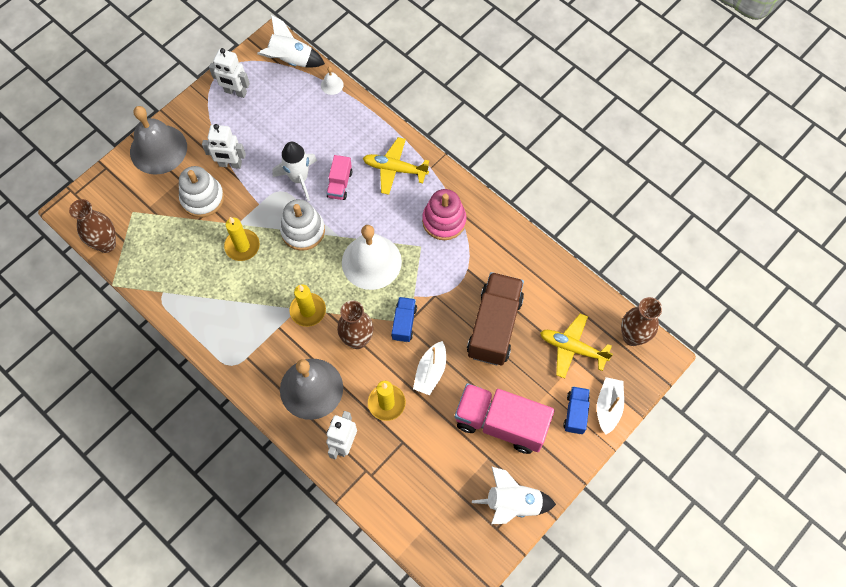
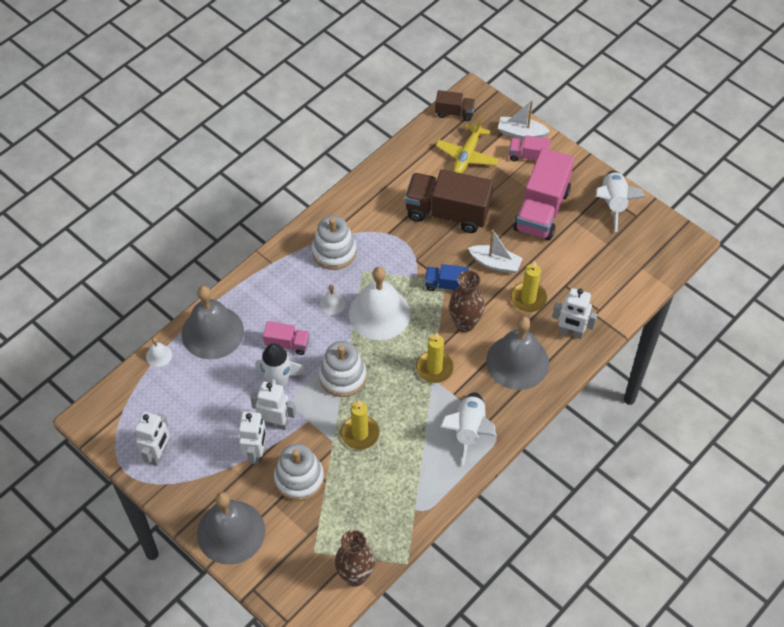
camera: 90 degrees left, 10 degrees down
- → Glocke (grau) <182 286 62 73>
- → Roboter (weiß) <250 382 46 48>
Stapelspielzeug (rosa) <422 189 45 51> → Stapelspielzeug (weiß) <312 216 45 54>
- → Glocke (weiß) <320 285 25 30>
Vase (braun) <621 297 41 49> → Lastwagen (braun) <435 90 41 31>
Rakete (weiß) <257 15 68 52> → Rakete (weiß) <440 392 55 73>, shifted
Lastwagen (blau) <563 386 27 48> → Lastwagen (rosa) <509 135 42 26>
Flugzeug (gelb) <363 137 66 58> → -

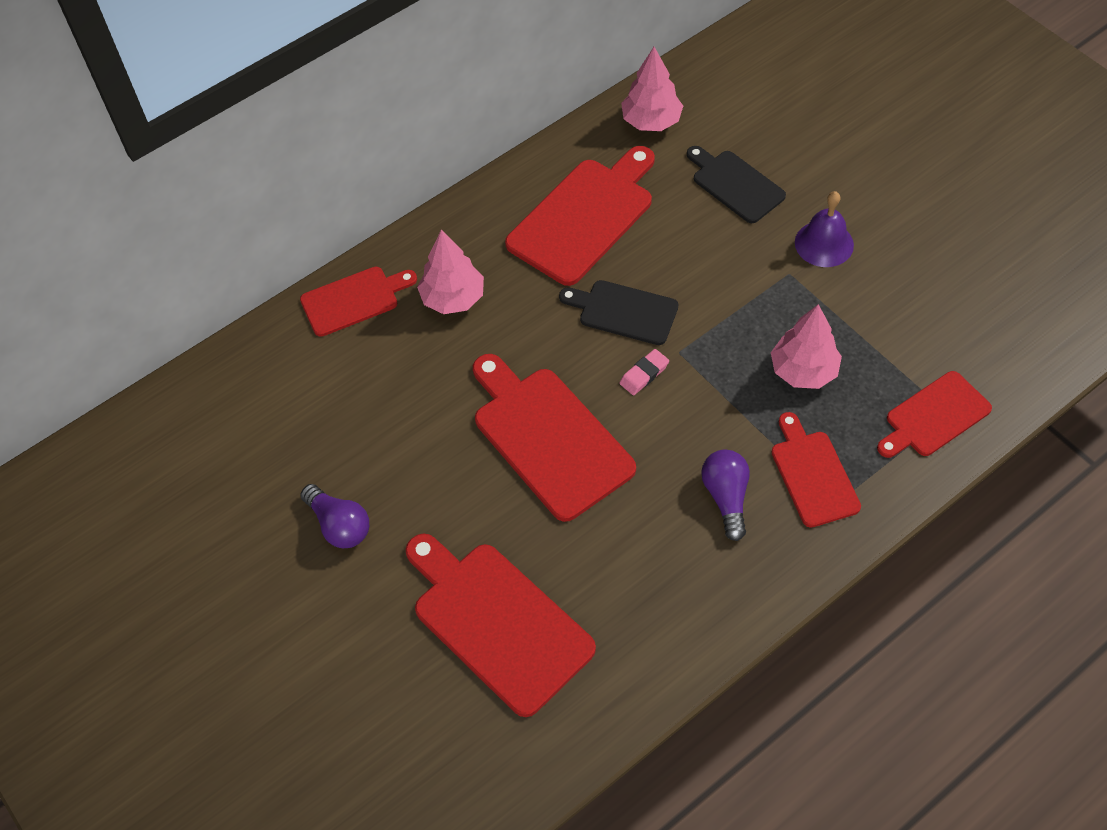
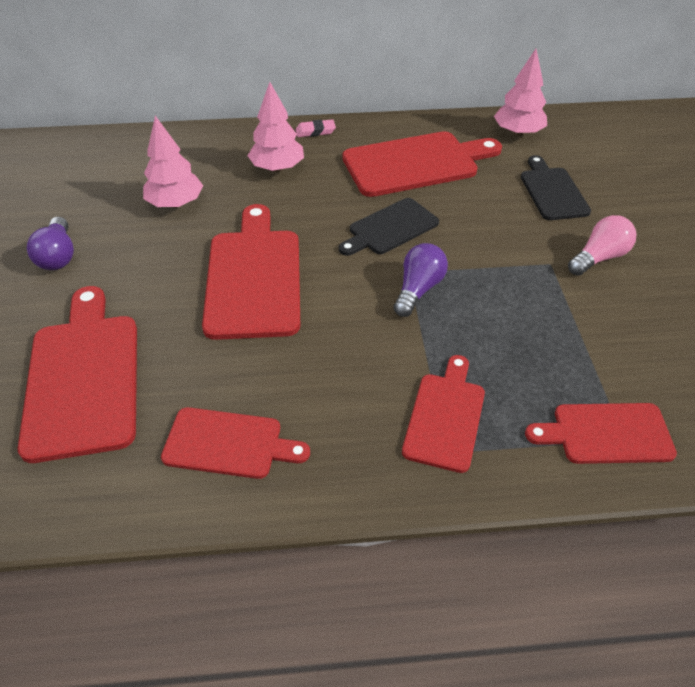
camera: 30 degrees right, 10 degrees down
Baum (rosa) <771 304 71 85> → Baum (rosa) <143 116 60 92>, shifted
Schneidebrett (rot) <300 267 117 70> → Schneidebrett (rot) <161 407 149 72>, shifted
Radiergummi (rosa) <620 349 49 46> → Radiergummi (rosa) <296 119 40 18>, shifted
Schneidebrett (schwarz) <559 280 119 65> → Schneidebrett (schwarz) <339 198 100 58>, 90 degrees counterclockwise
Glühbirne (lila) <701 450 49 91> → Glühbirne (lila) <394 243 54 74>, shifted
Glocke (lila) <795 191 59 76> → Glühbirne (rosa) <568 215 69 61>

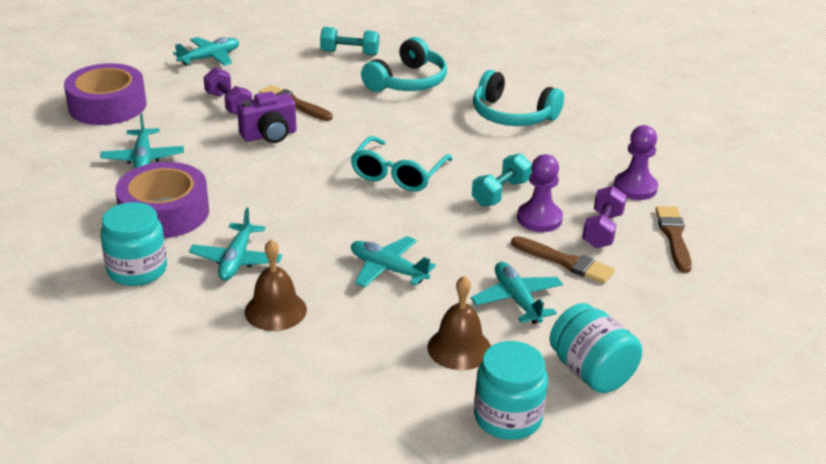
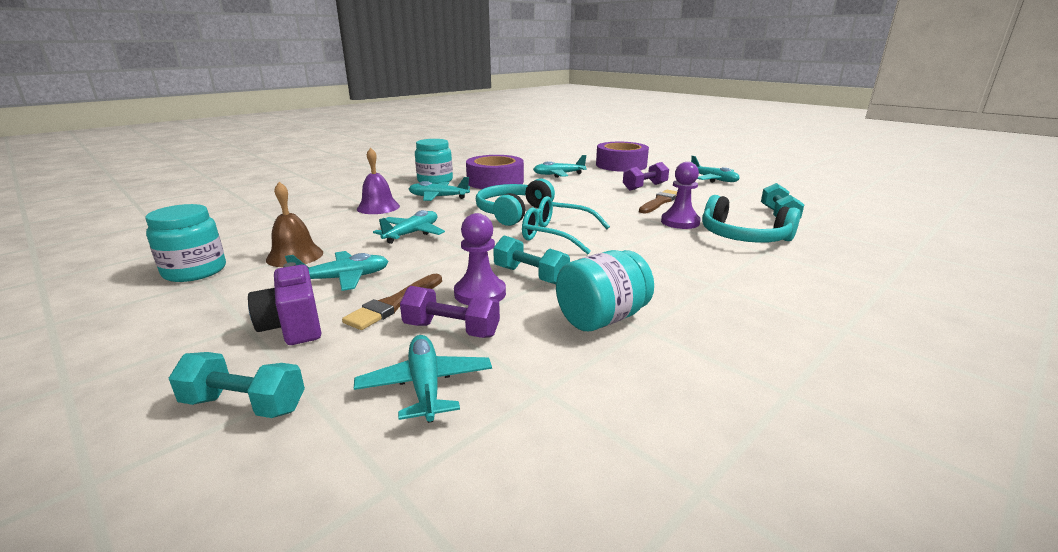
camera: 90 degrees right, 10 degrees down
- → Hantel (türkis) <169 352 136 66>
Kamera (lila) <237 91 60 52> → Kamera (lila) <248 262 73 83>, shifted
Pinsel (braun) <655 206 37 67> → Flugzeug (türkis) <354 335 138 88>
Glocke (braun) <245 239 62 92> → Glocke (lila) <357 147 43 67>
Kopfhörer (türkis) <473 70 91 56> → Kopfhörer (türkis) <476 179 79 47>, shifted
Einmachglas (türkis) <549 303 93 90> → Einmachglas (türkis) <556 250 98 81>, shifted
Bauer (lila) <614 125 44 75> → Bauer (lila) <661 162 39 67>, shifted

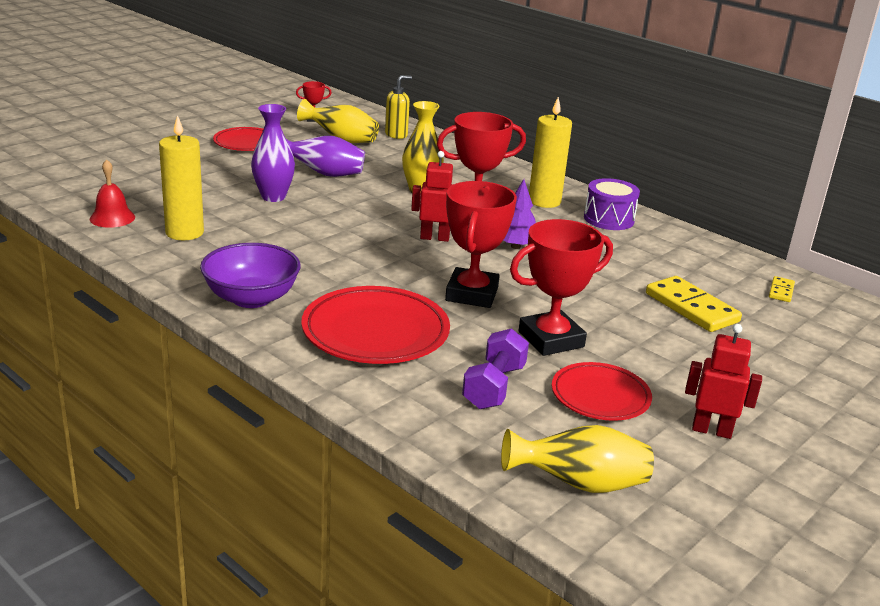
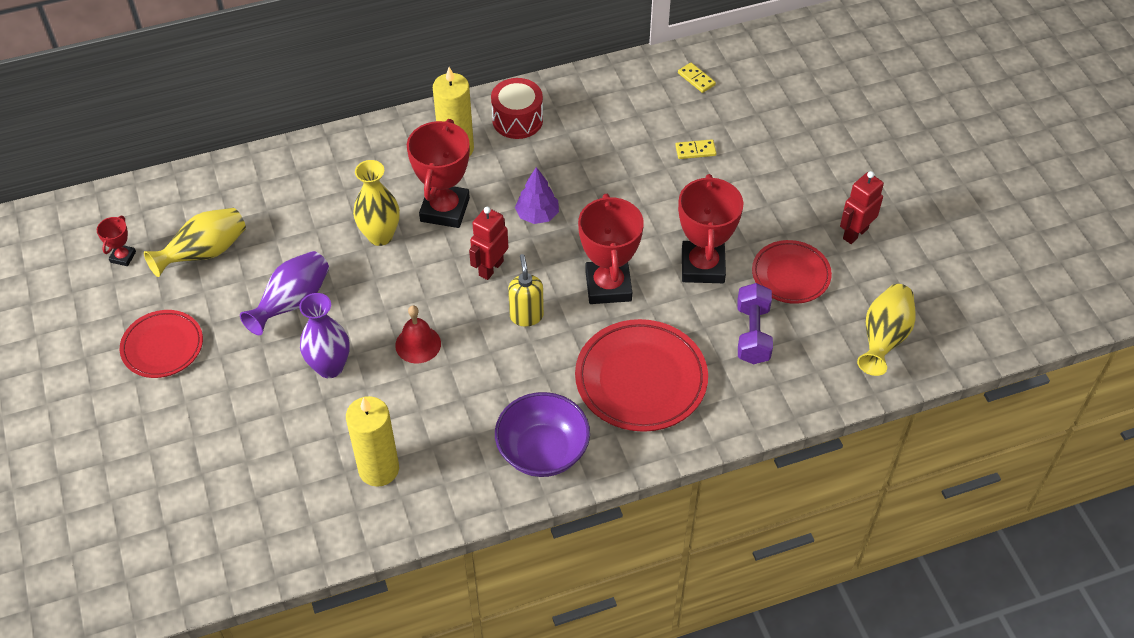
camera: 60 degrees left, 25 degrees up
Glocke (rot) <90 159 45 69> → Glocke (rot) <395 305 46 58>, shifted
Trommel (lila) <584 178 56 52> → Trommel (rot) <491 78 52 61>
Seifenspender (gelb) <385 75 27 64> → Seifenspender (gelb) <508 254 36 72>, shifted
Pokal (rot) <445 181 72 127> → Pokal (rot) <578 194 66 110>, 45 degrees clockwise
Dominostein (gelb) <646 276 96 56> → Dominostein (gelb) <675 139 41 20>, x0.49
Hantel (lila) <462 328 67 81> → Hantel (lila) <737 283 36 81>, 45 degrees clockwise

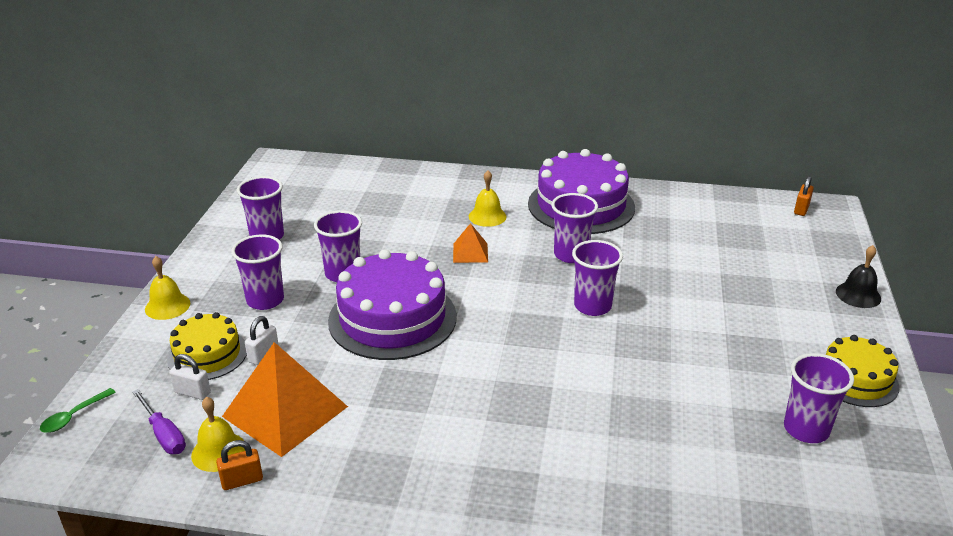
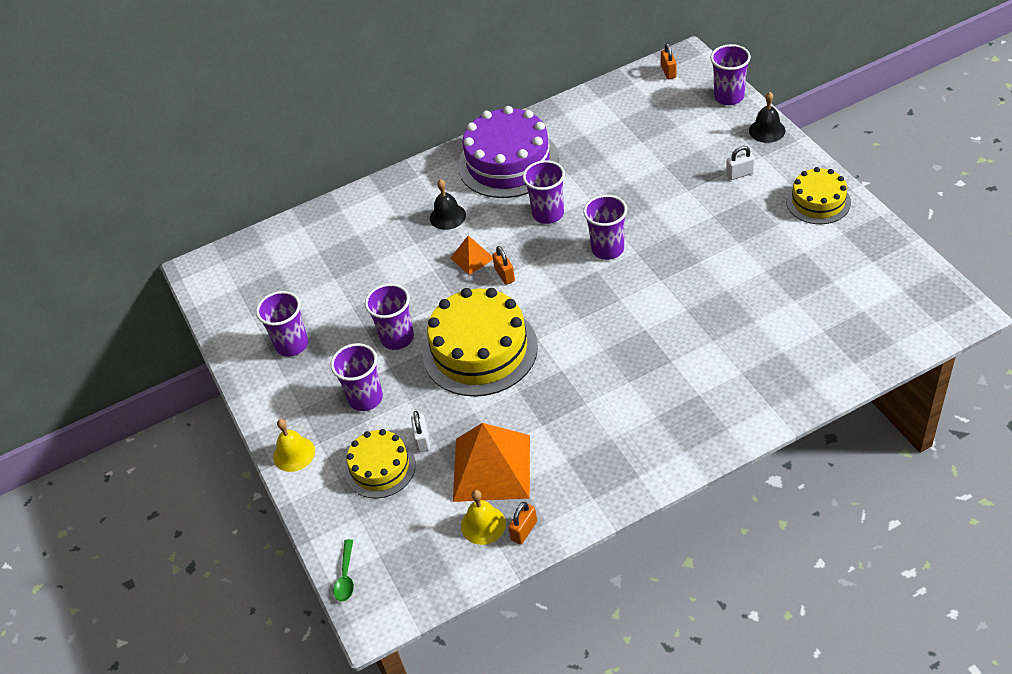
camera: 30 degrees left, 15 degrees up
Kuchen (lila) <328 249 129 111> → Kuchen (gelb) <423 288 115 109>
Glocke (gelb) <469 170 38 57> → Glocke (schwarz) <430 179 36 51>
- → Vorhängeschloss (orange) <492 246 23 39>
Becher (lila) <784 353 70 90> → Becher (lila) <710 44 41 61>, shifted
Vorhängeschloss (weiß) <169 354 42 46> → Vorhängeschloss (weiß) <726 146 29 34>, shifted
Schraubenzieher (lila) <132 389 54 65> → -

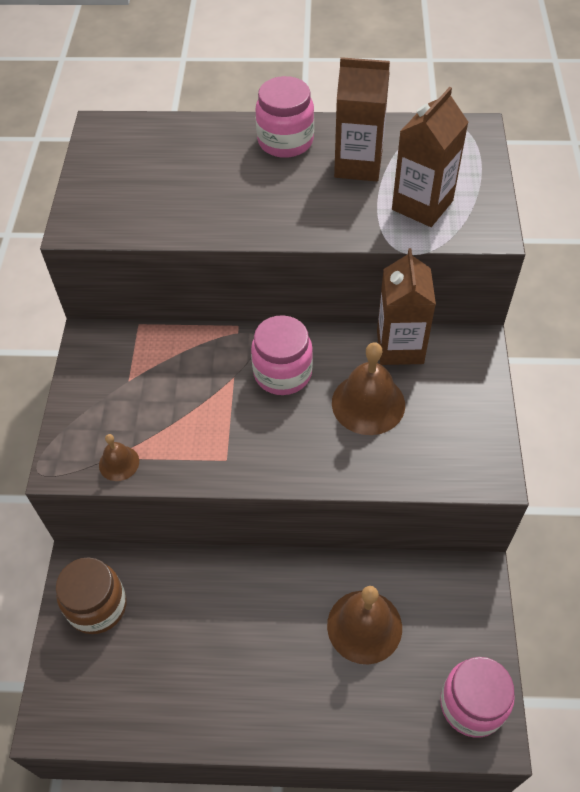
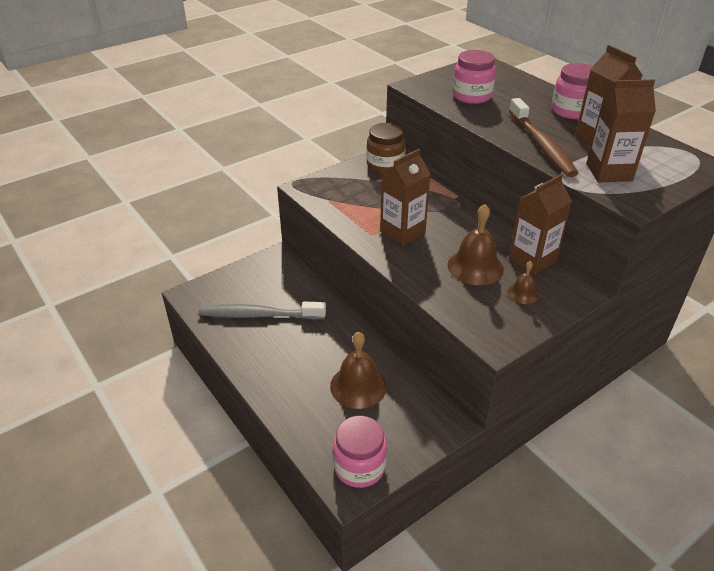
camera: 50 degrees right, 15 degrees down
- → Zahnbürste (grau) <198 302 128 18>
Einmachglas (braun) <56 557 71 77> → Einmachglas (braun) <366 123 40 51>, shifted
- → Getränkekarton (braun) <380 149 50 97>
Einmachglas (rosa) <251 315 62 80> → Einmachglas (rosa) <453 50 43 54>, shifted
Glocke (braun) <99 434 40 47> → Glocke (braun) <508 261 31 43>, shifted
- → Zahnbürste (braun) <509 98 69 79>

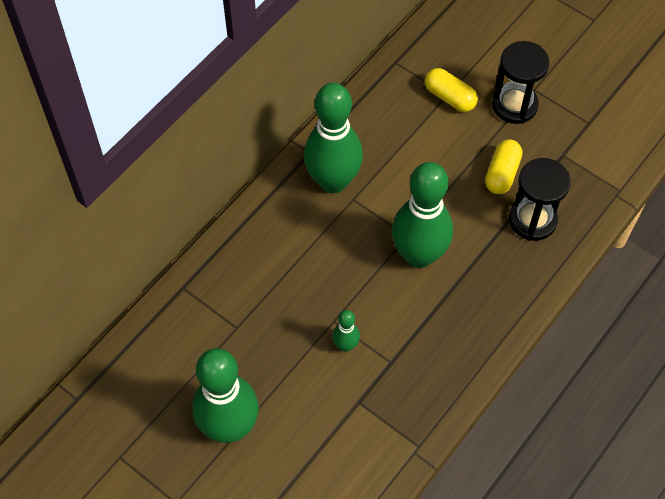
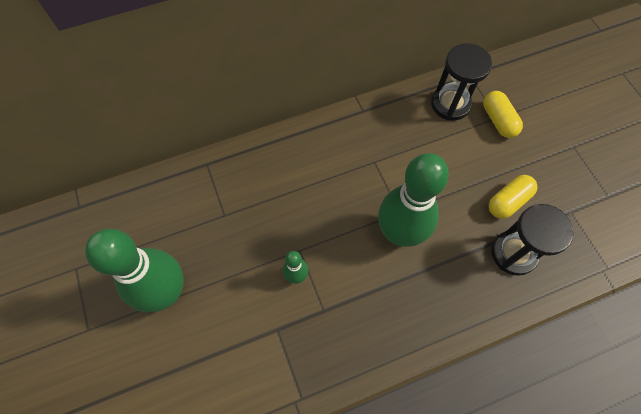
camera: 30 degrees right, 5 degrees up
Sanduhr (schwarz) <492 41 57 83> → Sanduhr (schwarz) <431 43 61 78>, shifted
Bowlingkegel (grün) <304 83 59 110> → -

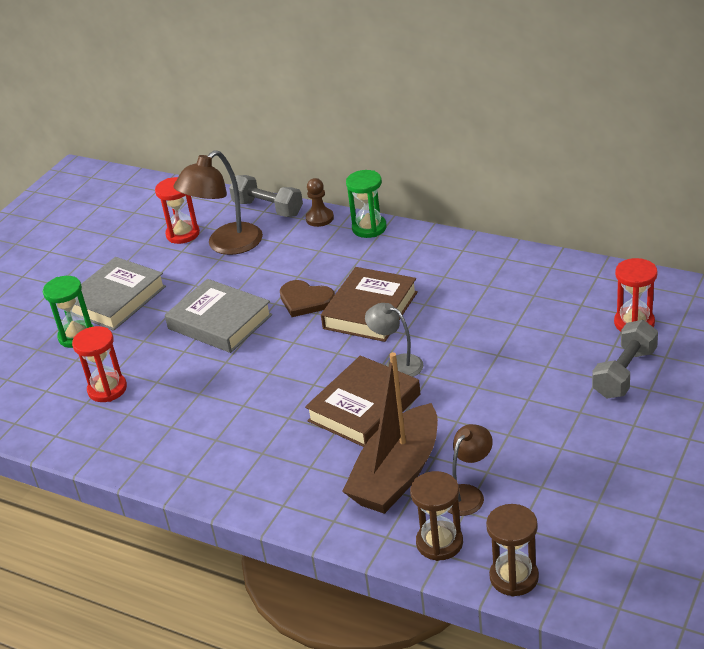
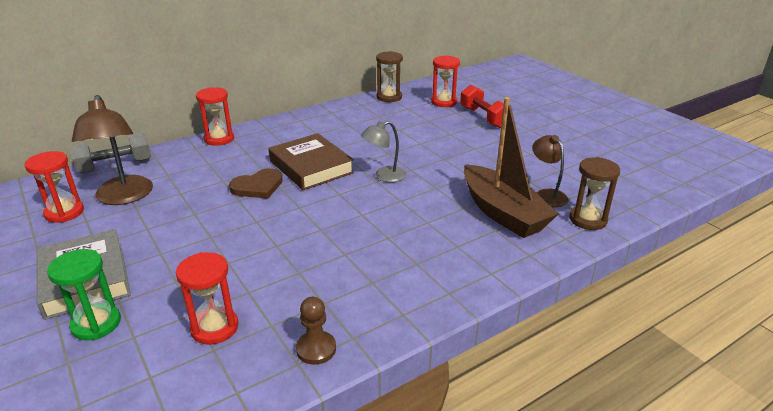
camera: 65 degrees left, 5 degrees down
Sanduhr (grün) <346 170 41 68> → Sanduhr (rot) <196 87 38 59>
Bauer (braun) <306 178 28 49> → Bauer (braun) <296 297 40 68>, shifted
Sanduhr (braun) <486 504 53 93> → Sanduhr (braun) <376 51 27 51>, shifted
Hantel (grau) <592 320 66 79> → Hantel (rot) <460 85 52 43>
Buch (grau) <165 279 107 74> → -
Buch (braun) <305 355 115 92> → -

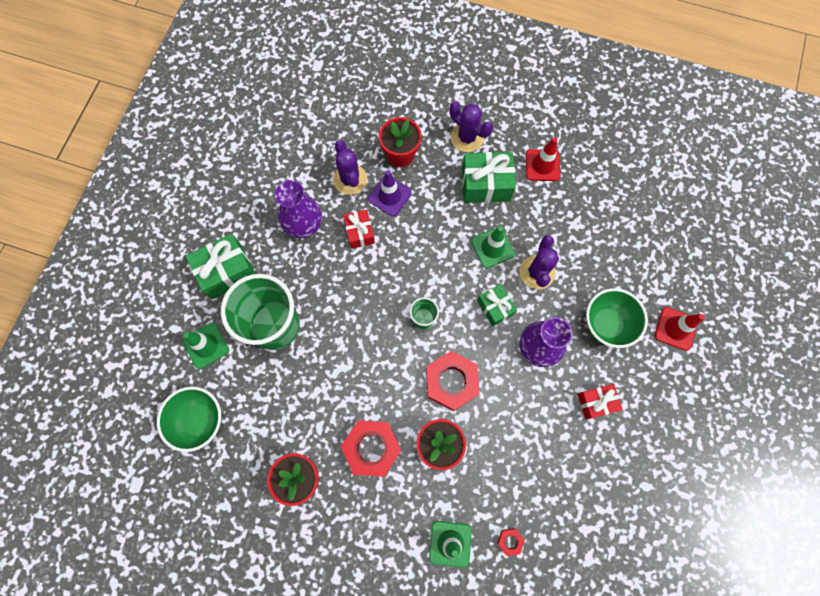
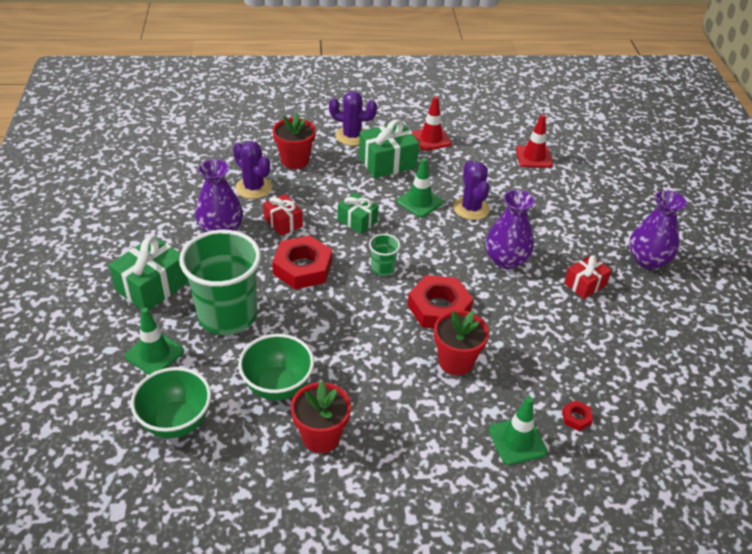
camera: 25 degrees left, 30 degrees down
Schüssel (grün) <586 288 62 60> → Schüssel (grün) <238 334 76 66>, shifted
Sechskantmutter (rot) <341 421 60 56> → Sechskantmutter (rot) <272 235 60 54>, shifted
Geschenk (grün) <477 284 40 42> → Geschenk (grün) <338 193 40 41>, shifted
Leitkegel (rot) <655 307 50 44> → Leitkegel (rot) <516 114 37 54>, shifted
- → Vase (lila) <629 190 58 79>
Leitkegel (lila) <368 170 44 46> → -

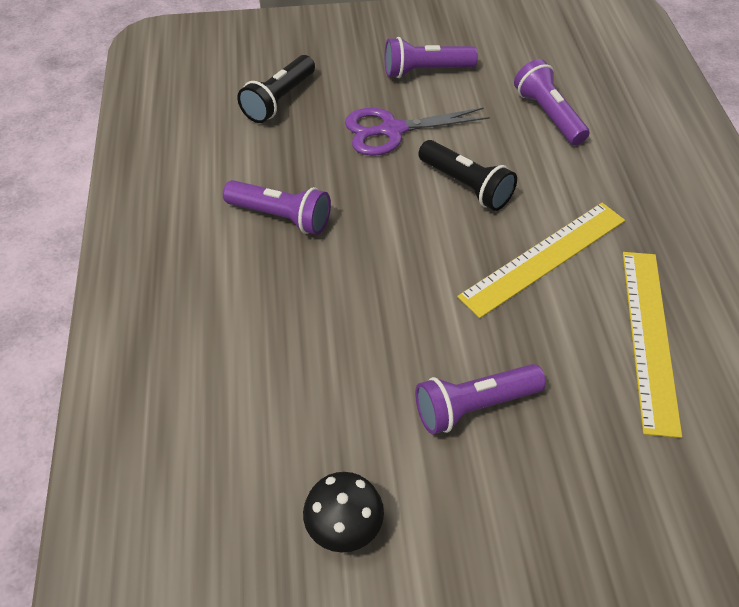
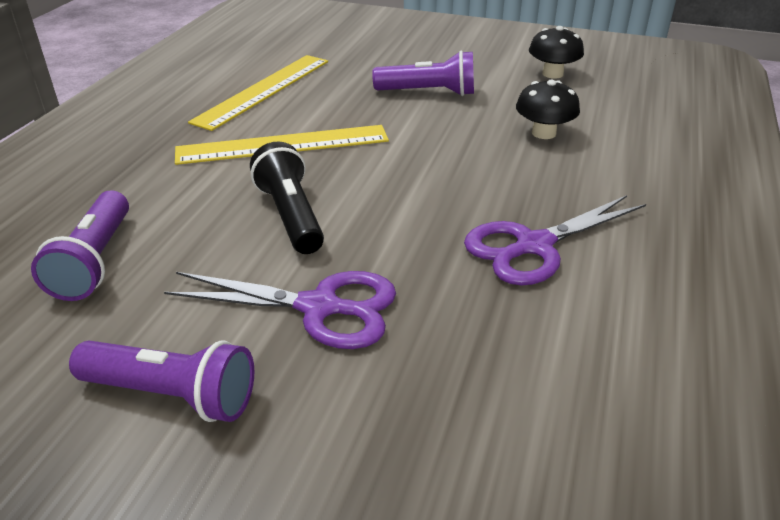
camera: 155 degrees left, 15 degrees down
Taschenlampe (lila) <223 180 108 55> → Schere (lila) <464 195 182 90>
- → Pilz (schwarz) <516 80 64 59>
Taschenlampe (schwarz) <237 55 78 68> → -

